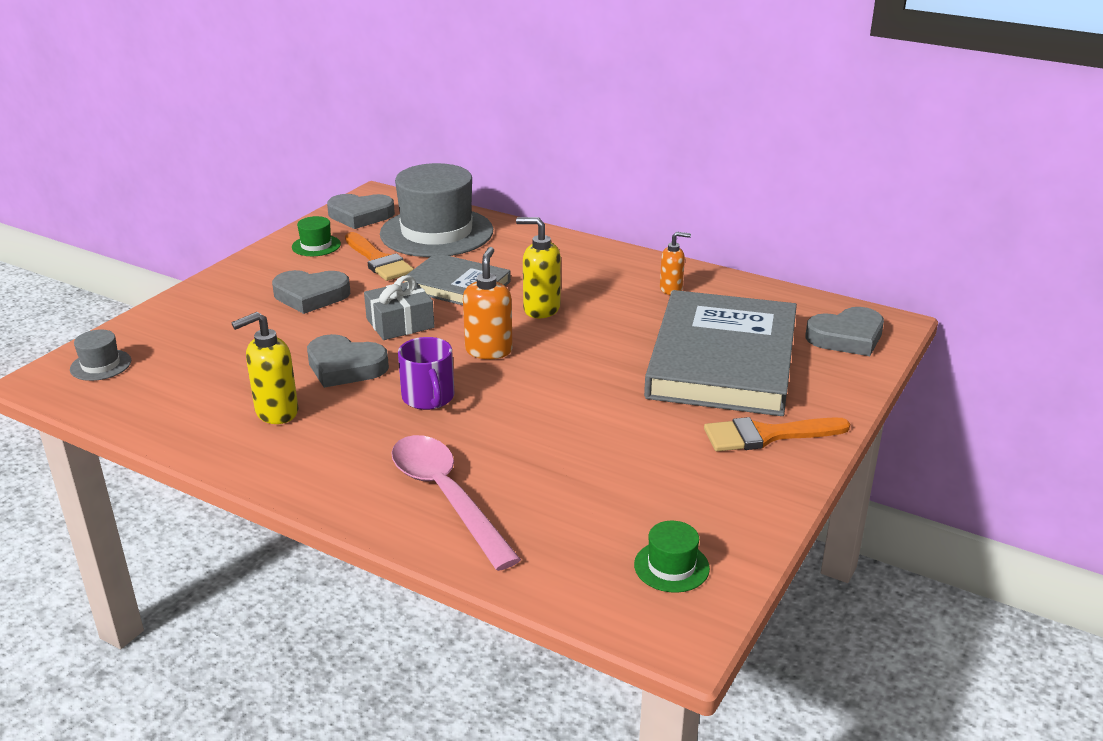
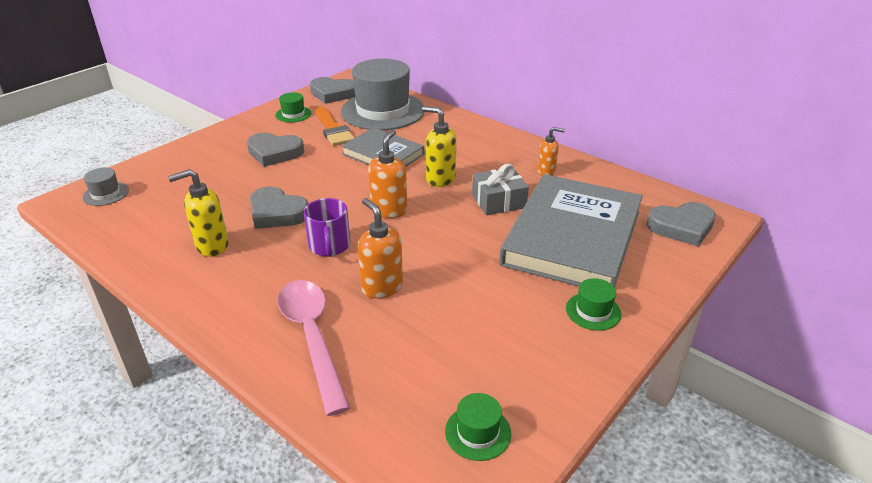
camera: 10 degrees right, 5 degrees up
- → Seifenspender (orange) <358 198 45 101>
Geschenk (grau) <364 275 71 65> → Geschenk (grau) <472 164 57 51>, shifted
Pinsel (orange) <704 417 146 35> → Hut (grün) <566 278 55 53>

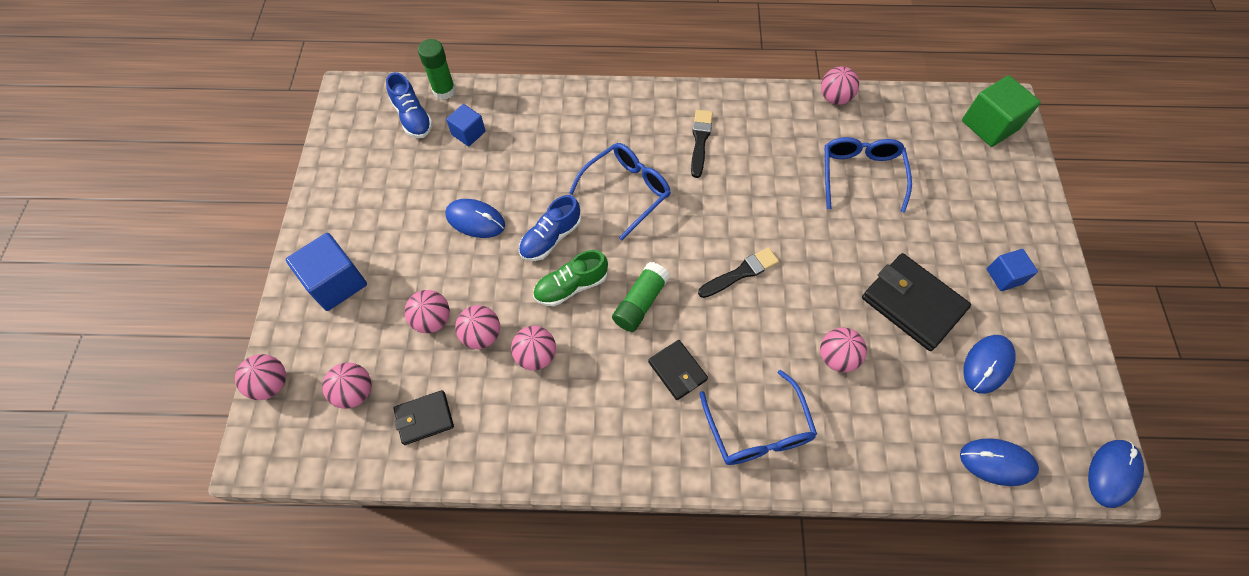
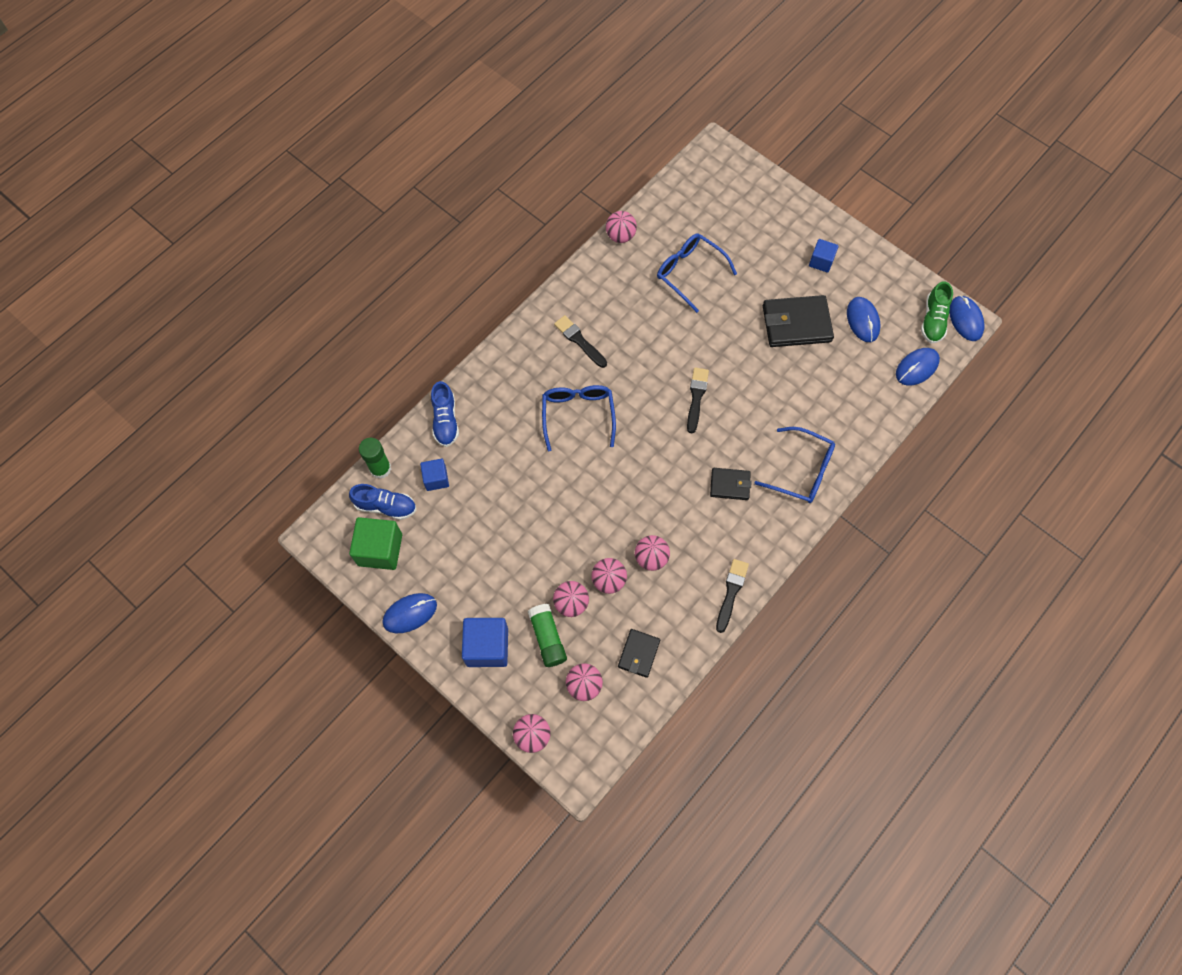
camera: 50 degrees left, 5 degrees up
Kubus (grün) <962 75 79 72> → Kubus (grün) <349 517 53 53>, shifted
Computermaus (blau) <445 199 60 39> → Computermaus (blau) <382 593 55 40>, shifted
Schuh (blau) <519 195 62 66> → Schuh (blau) <431 381 28 66>, shifted
Klebestift (grün) <612 262 58 70> → Klebestift (grün) <528 604 39 63>, shifted
- → Pinsel (schwarz) <716 559 33 74>
Schuh (grün) <533 250 75 56> → Schuh (grün) <921 281 32 62>, shifted
Ball (rosa) <820 328 47 44> → -

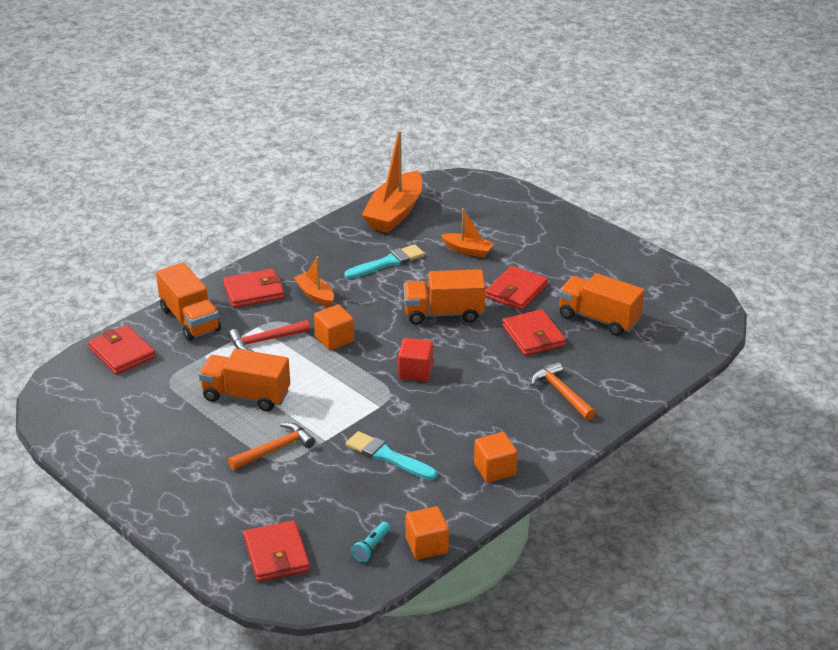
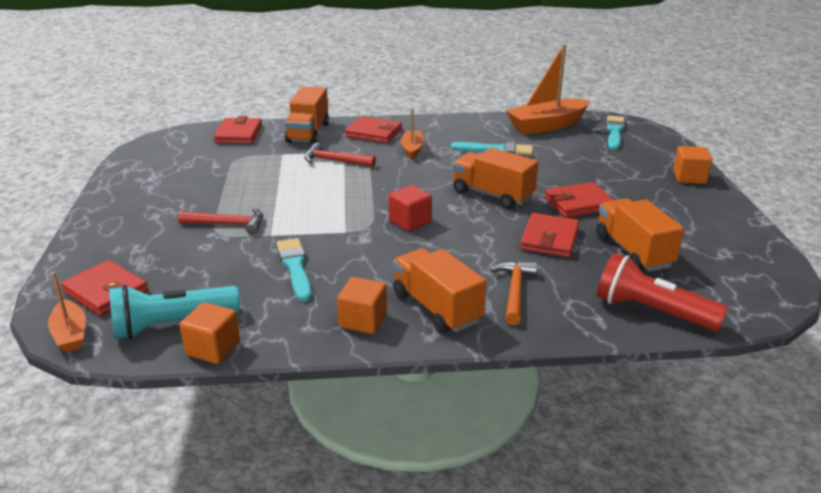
camera: 40 degrees right, 5 degrees down
Boot (orange) <441 208 53 50> → Boot (orange) <48 272 38 80>, shifted
Geldbörse (rot) <244 520 66 62> → Geldbörse (rot) <61 260 87 56>, 75 degrees counterclockwise
Taschenlampe (türkis) <351 522 39 40> → Taschenlampe (türkis) <109 285 131 55>, x2.15
Hammer (orange) <228 423 87 47> → Hammer (rot) <178 208 85 27>
Lastwagen (orange) <199 349 91 62> → Lastwagen (orange) <393 248 93 85>, shifted
- → Taschenlampe (rot) <597 253 131 78>
- → Pinsel (türkis) <606 116 19 34>
Kubus (orange) <314 305 40 45> → Kubus (orange) <673 146 39 38>, shifted

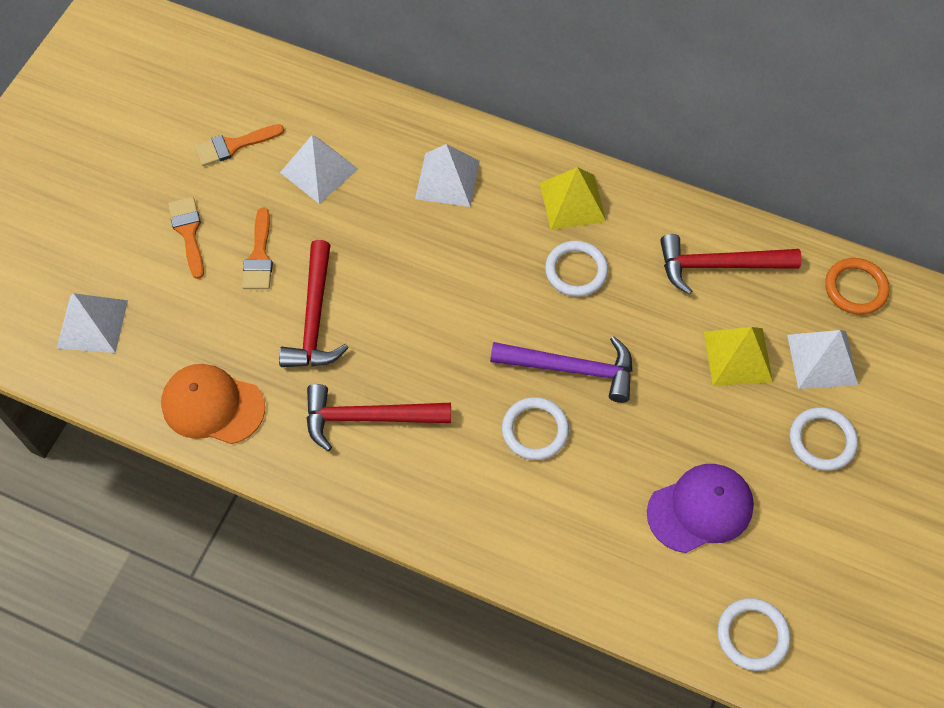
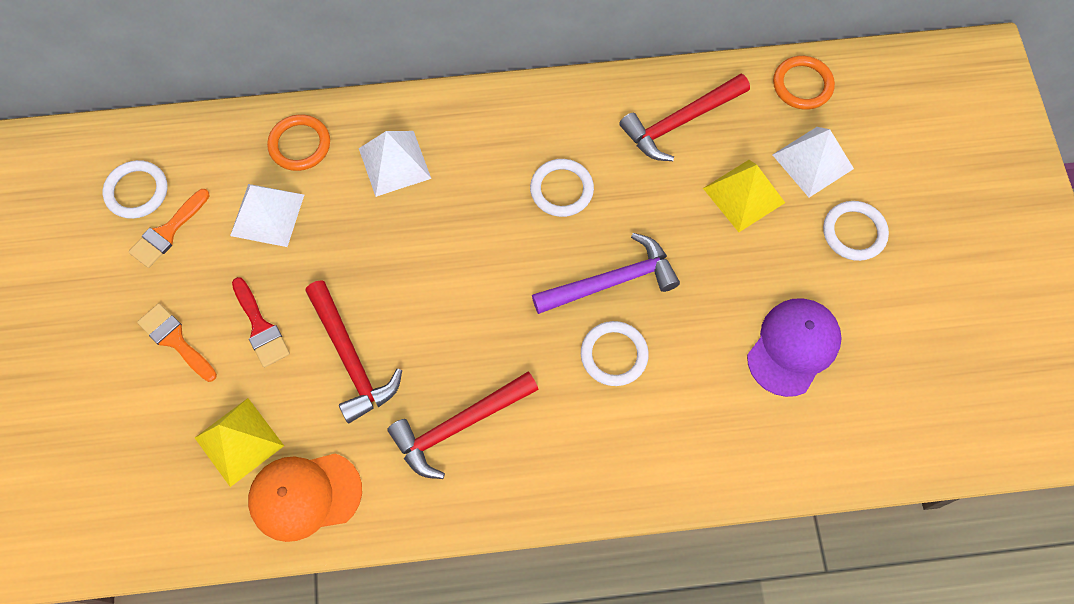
camera: 30 degrees left, 5 degrees up
Ring (weiß) <717 598 74 73> → Ring (weiß) <103 160 64 59>, shifted
Pyramide (gelb) <540 167 66 63> → Pyramide (gelb) <195 398 89 89>, shifted
Pinsel (orange) <242 207 31 82> → Pinsel (rot) <232 277 58 90>
- → Ring (orange) <267 114 63 57>
Pyramide (weiß) <57 293 71 60> → -

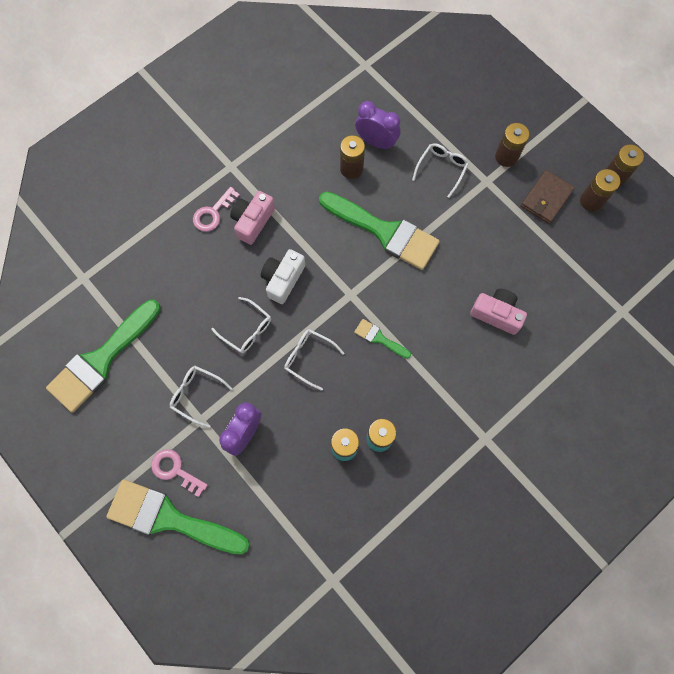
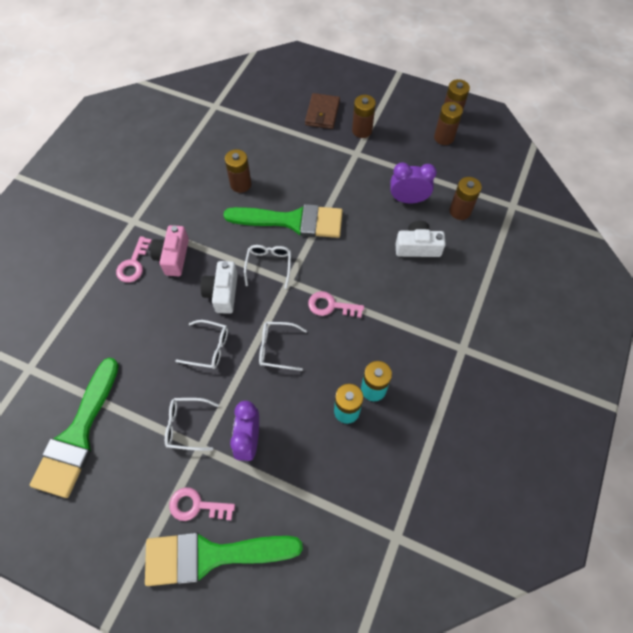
camera: 25 degrees left, 10 degrees down
Brille (weiß) <412 143 57 55> → Brille (weiß) <244 245 47 44>, shifted
Geldbörse (braun) <521 170 54 54> → Geldbörse (braun) <305 93 35 36>, shifted
Pinsel (grün) <354 319 57 40> → Schlüssel (rosa) <308 291 56 27>
Wecker (lila) <355 101 45 49> → Wecker (lila) <390 162 47 41>, shifted
Kamera (rosa) <470 289 57 46> → Kamera (weiß) <396 221 50 36>
- → Batterie (braun) <449 177 33 43>

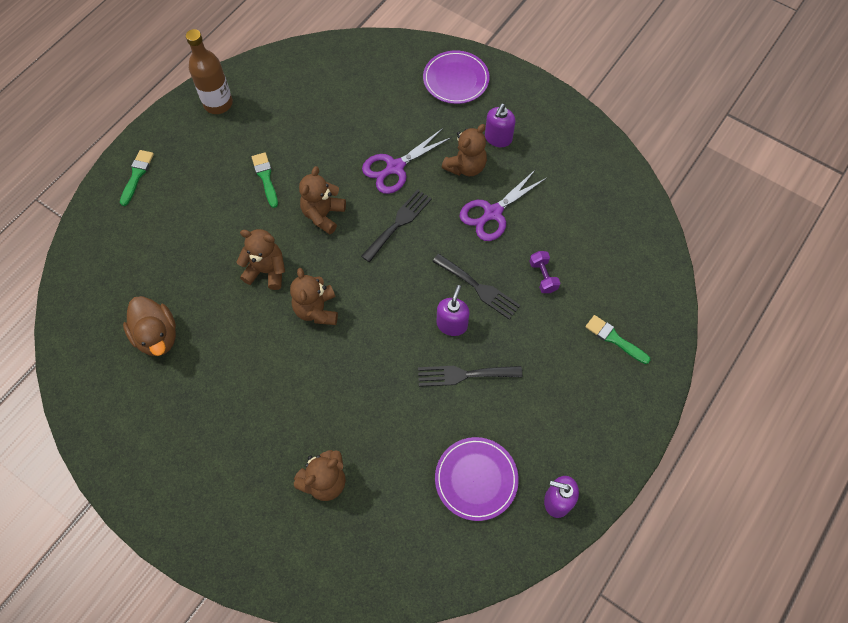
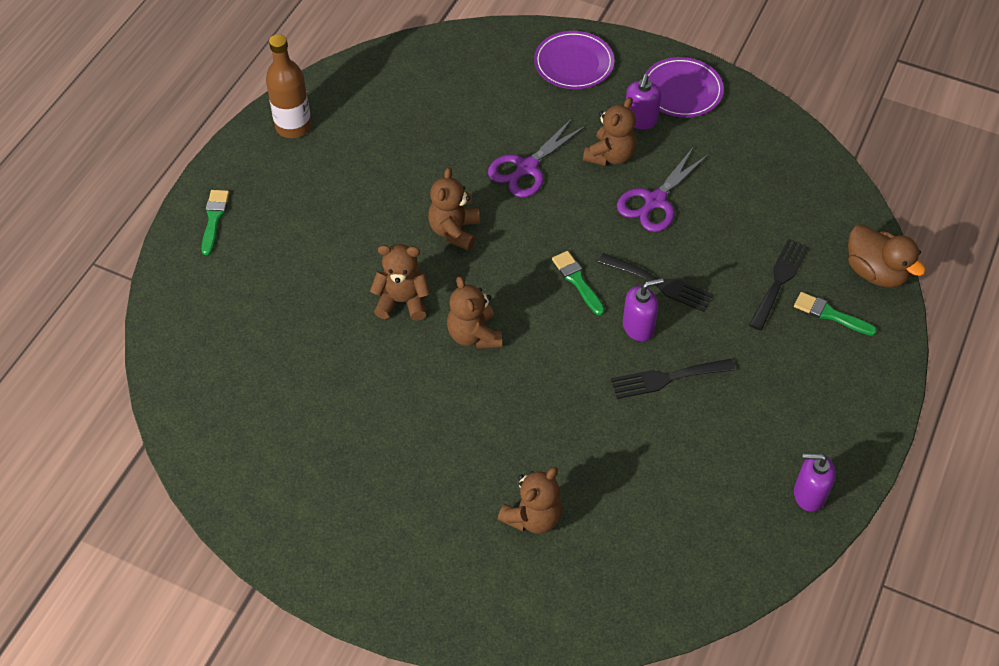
camera: 10 degrees left, 10 degrees down
Pinsel (grün) <252 152 26 56> → Pinsel (grün) <552 251 53 64>, shifted
Seifenspender (lila) <437 285 33 51> → Seifenspender (lila) <623 278 41 63>, 60 degrees clockwise
Teller (lila) <435 437 84 84> → Teller (lila) <645 57 79 60>, shifted
Gabel (schwarz) <361 189 71 73> → Gabel (schwarz) <749 239 60 92>, shifted
Ente (braun) <123 296 53 60> → Ente (braun) <848 225 78 63>, shifted
Hantel (lila) <529 251 31 42> → -

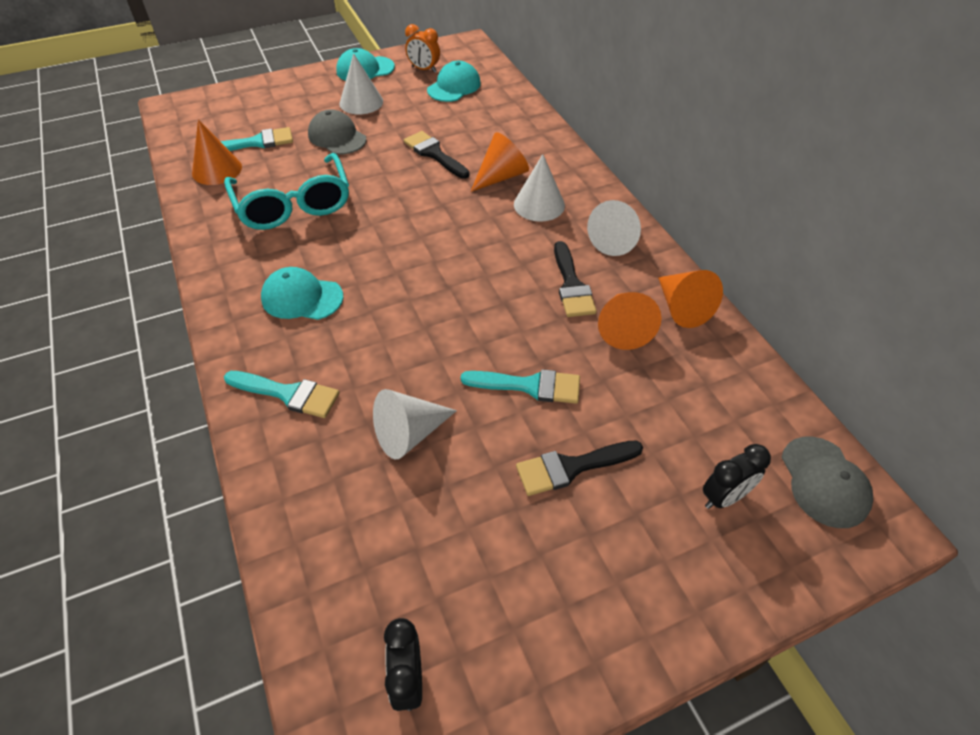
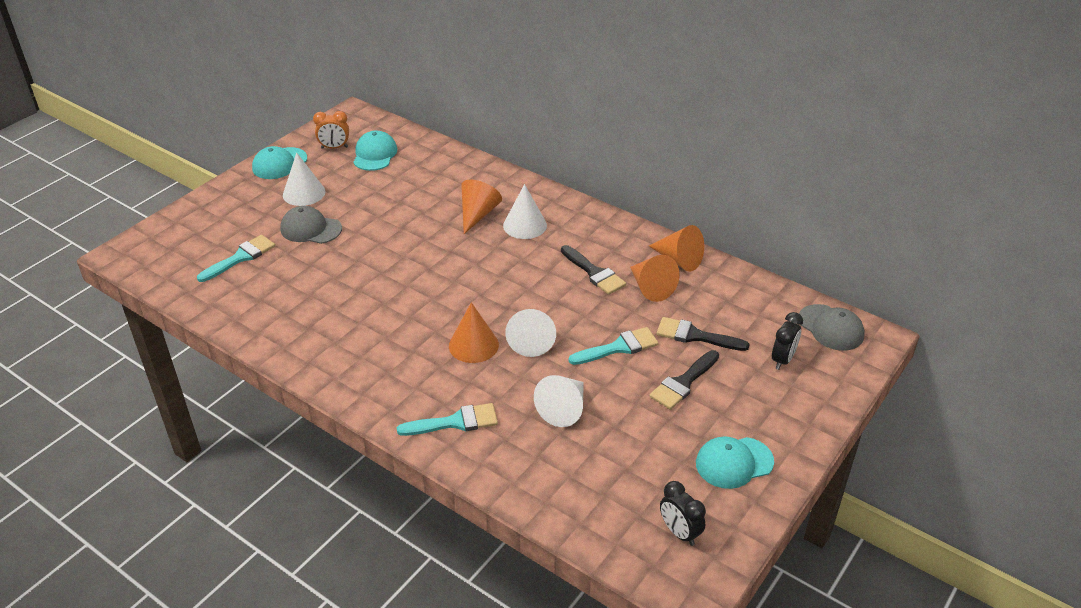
camera: 30 degrees left, 10 degrees down
Kegel (orange) <192 119 50 66> → Kegel (orange) <449 302 50 61>, shifted
Kegel (weiß) <587 200 54 56> → Kegel (weiß) <505 309 51 48>, shifted
Pinsel (schwarz) <404 131 65 48> → Pinsel (schwarz) <656 317 94 34>, shifted
Kappe (türkis) <261 267 82 53> → Kappe (türkis) <696 437 78 52>, shifted
Brille (türkis) <224 153 125 77> → -

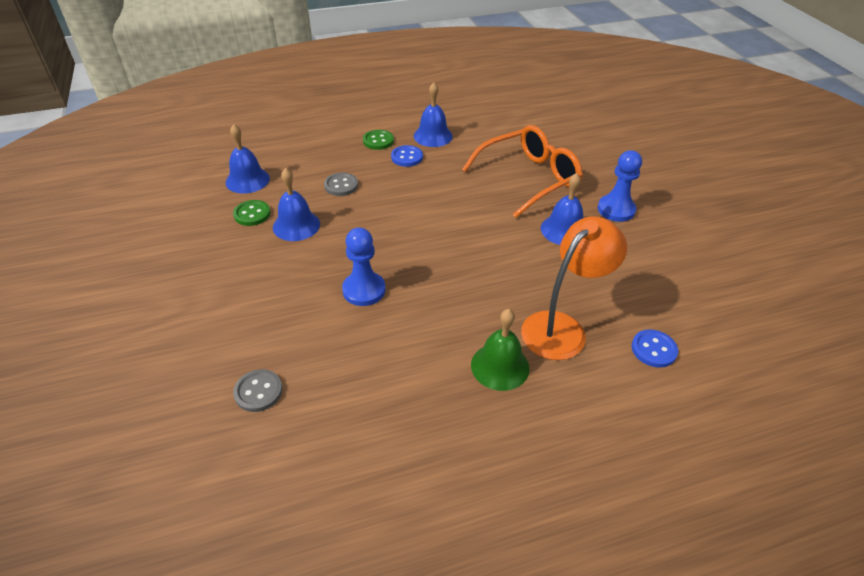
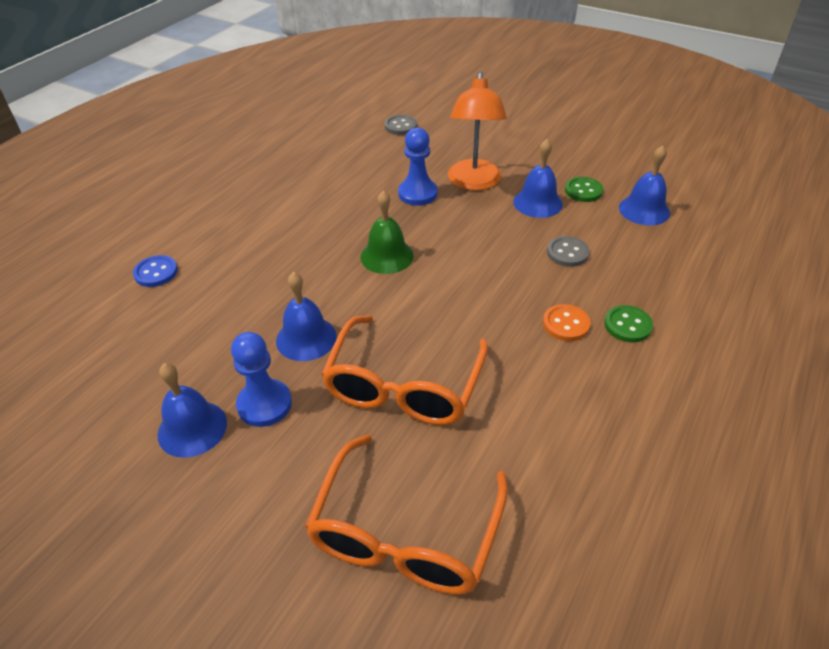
camera: 140 degrees right, 0 degrees up
Glocke (blau) <414 82 39 65> → Glocke (blau) <158 363 69 95>, shifted
- → Brille (orange) <305 435 203 160>
Glocke (grün) <471 309 59 82> → Glocke (grün) <360 191 54 83>, shifted
Lampe (orange) <521 216 106 144> → Lampe (orange) <448 72 59 119>, shifted
Knopf (blau) <391 145 32 22> → Knopf (orange) <543 304 48 37>

